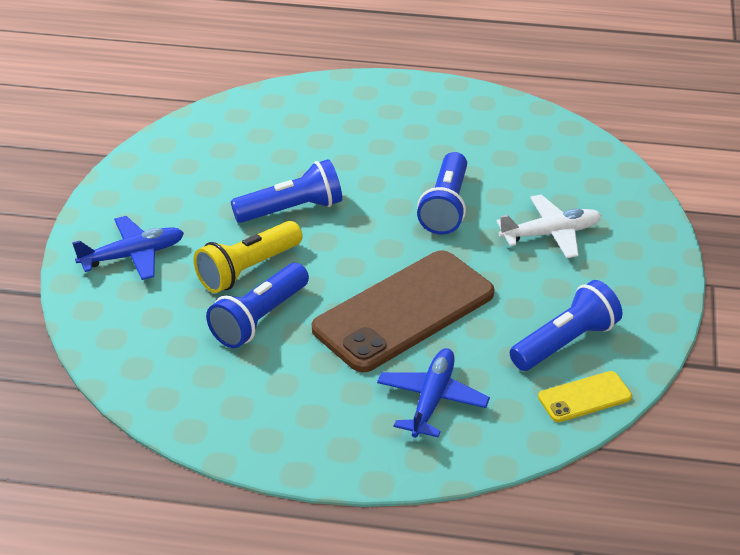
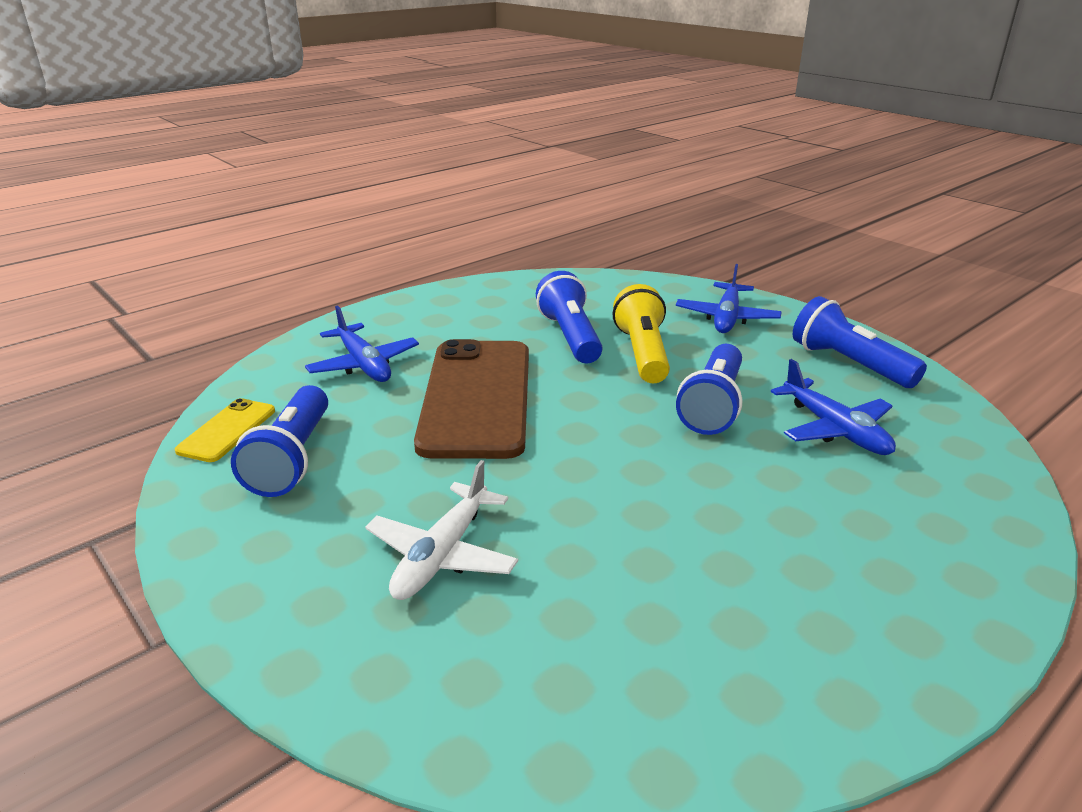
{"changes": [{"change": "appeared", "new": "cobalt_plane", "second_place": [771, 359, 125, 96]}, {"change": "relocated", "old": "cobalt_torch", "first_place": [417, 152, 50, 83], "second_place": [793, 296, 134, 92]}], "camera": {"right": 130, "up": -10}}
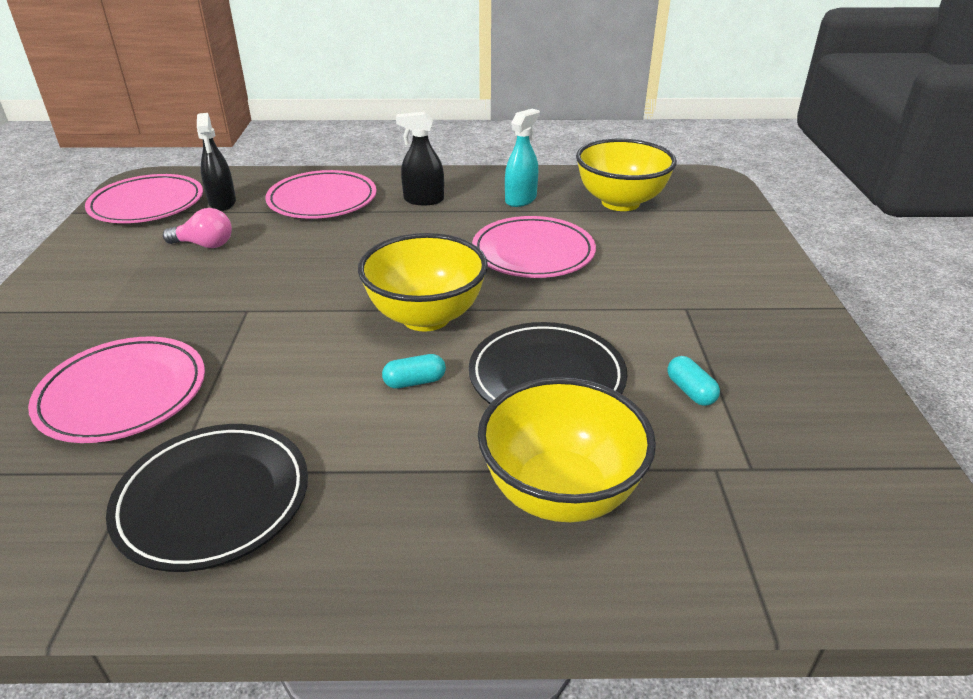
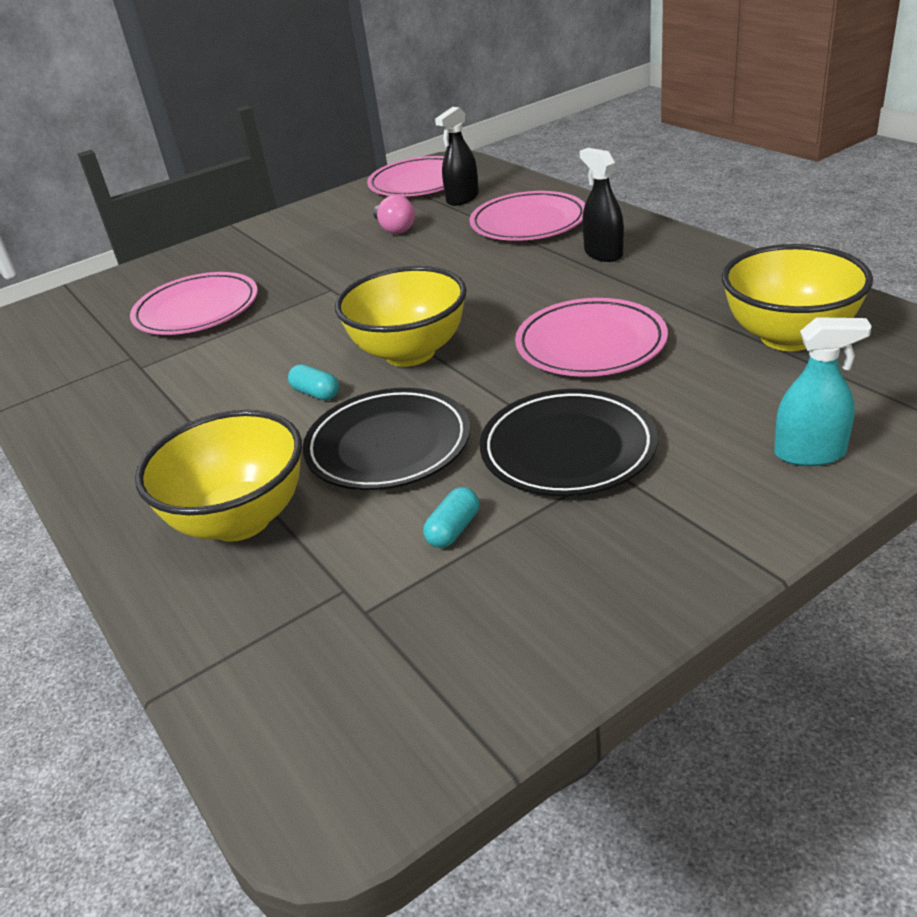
{"changes": [{"change": "relocated", "old": "black_plate", "first_place": [106, 424, 202, 148], "second_place": [480, 389, 178, 107]}, {"change": "relocated", "old": "aqua_spray_cleaner", "first_place": [505, 109, 35, 98], "second_place": [774, 317, 98, 149]}], "camera": {"right": 60, "up": 0}}
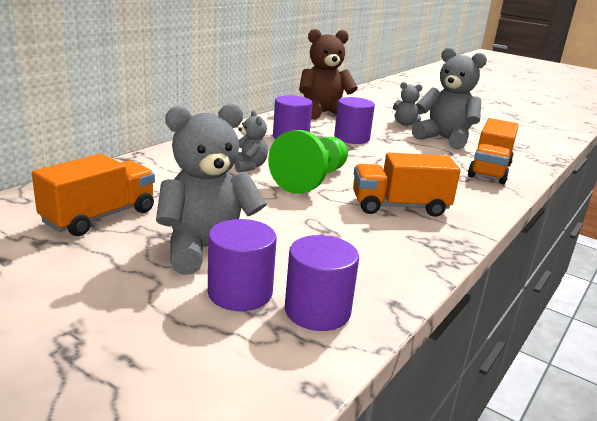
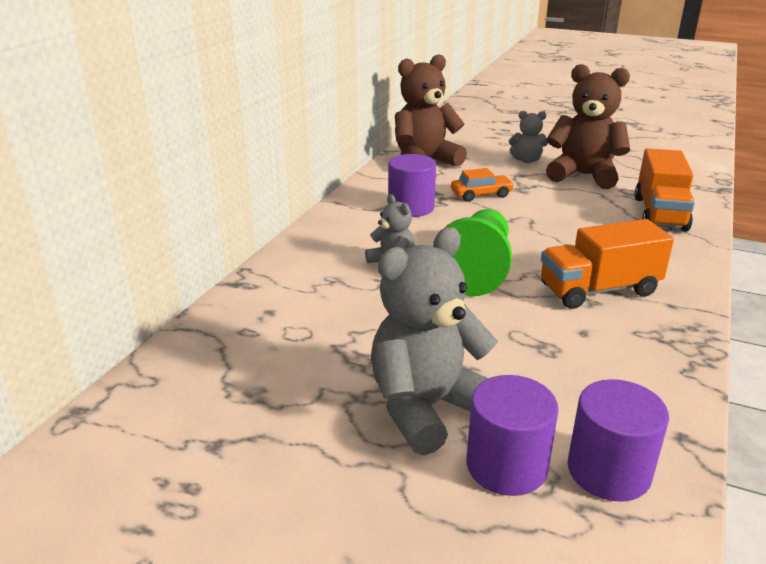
{"changes": [{"change": "exchanged", "old": "violet_solid_cylinder", "new": "orange_toy_car", "first_place": [334, 97, 41, 47], "second_place": [451, 168, 63, 34]}, {"change": "colour", "old": "gray_teddy", "new": "russet_teddy", "first_place": [412, 47, 75, 103], "second_place": [546, 64, 84, 125]}, {"change": "missing", "old": "orange_lorry", "first_place": [32, 154, 123, 82]}], "camera": {"right": -10, "up": 5}}
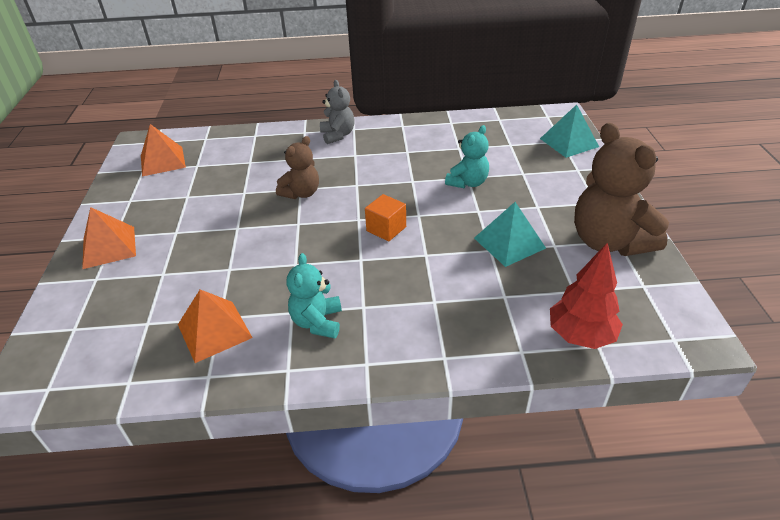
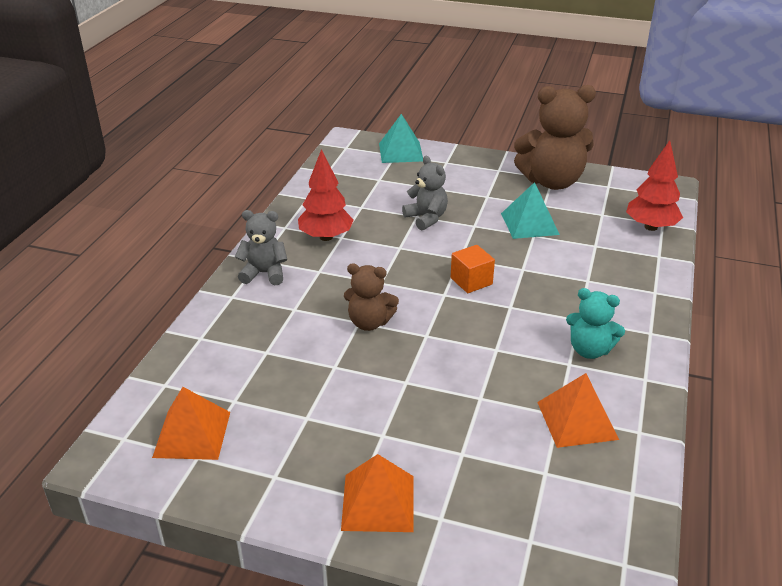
{"changes": [{"change": "appeared", "new": "scarlet_toy_tree", "second_place": [298, 149, 56, 92]}, {"change": "spun", "old": "russet_teddy", "first_place": [276, 136, 43, 63], "second_place": [344, 263, 55, 68], "degrees": 135}, {"change": "colour", "old": "aqua_teddy", "new": "gray_teddy", "first_place": [445, 125, 44, 63], "second_place": [402, 156, 46, 74]}], "camera": {"right": -70, "up": -5}}
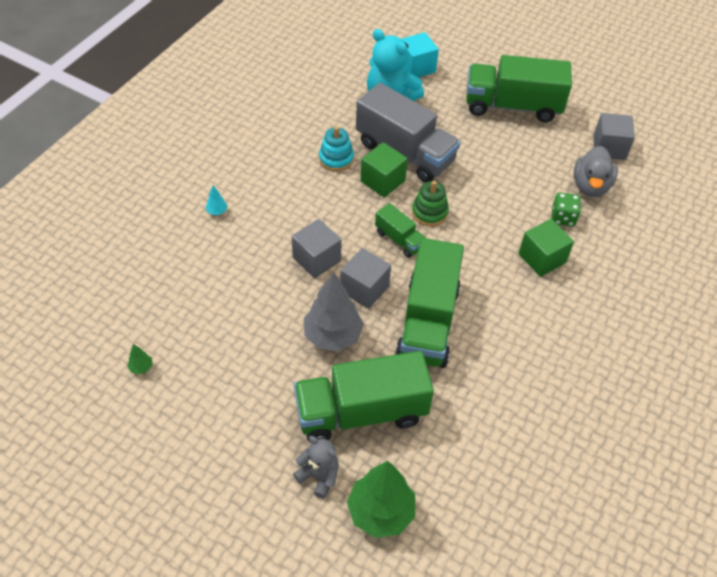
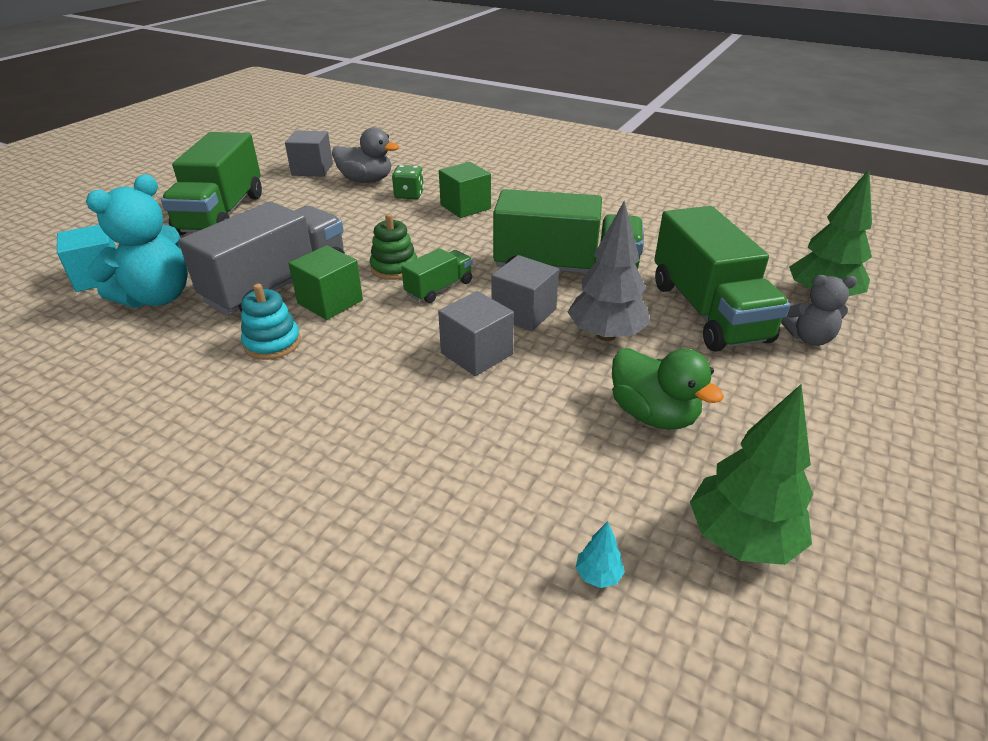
{"changes": [{"change": "relocated", "old": "aqua_toy_tree", "first_place": [206, 186, 22, 29], "second_place": [575, 521, 50, 67]}, {"change": "appeared", "new": "emerald_toy_duck", "second_place": [612, 348, 112, 82]}, {"change": "size", "old": "emerald_toy_tree", "first_place": [127, 344, 25, 31], "second_place": [690, 384, 123, 181], "factor": 2.48}, {"change": "spun", "old": "gray_teddy", "first_place": [293, 436, 46, 63], "second_place": [781, 275, 76, 71], "degrees": -120}], "camera": {"right": -90, "up": -15}}
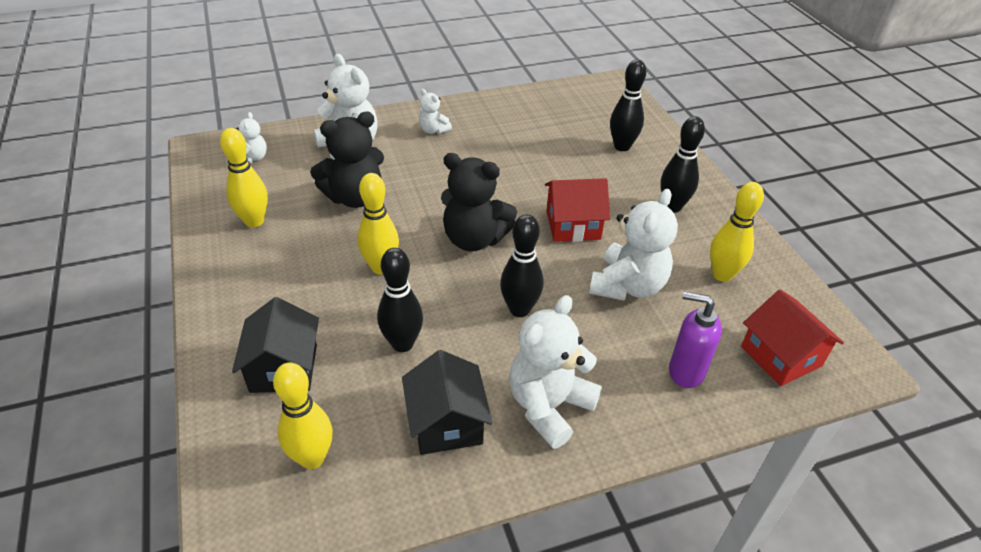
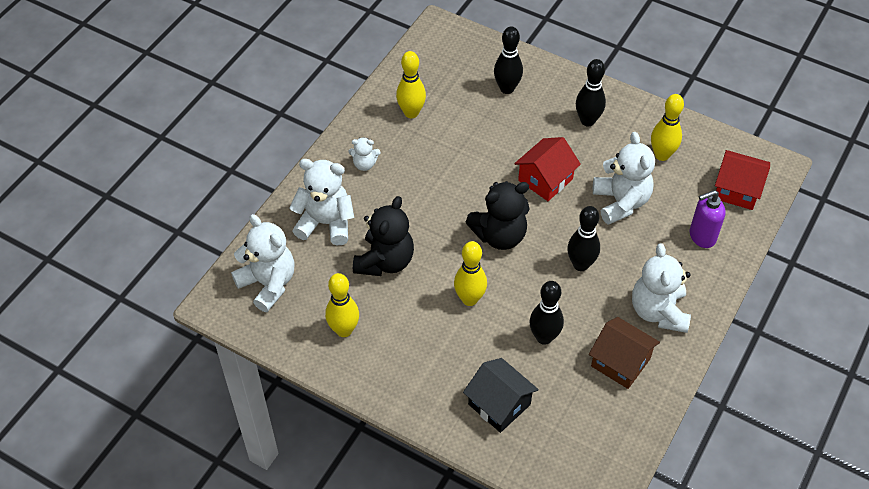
{"changes": [{"change": "size", "old": "white_teddy", "first_place": [235, 112, 32, 52], "second_place": [231, 214, 64, 98], "factor": 1.96}, {"change": "relocated", "old": "bright_yellow_bowling_pin", "first_place": [273, 362, 59, 107], "second_place": [396, 51, 30, 67]}, {"change": "colour", "old": "black_cottage", "new": "russet_cottage", "first_place": [402, 350, 91, 105], "second_place": [589, 317, 71, 72]}], "camera": {"right": -40, "up": 10}}
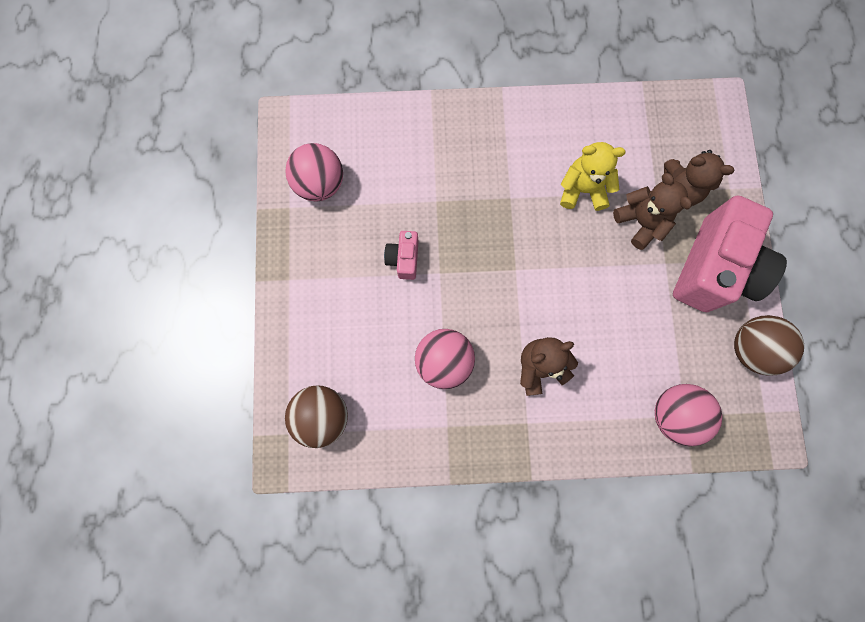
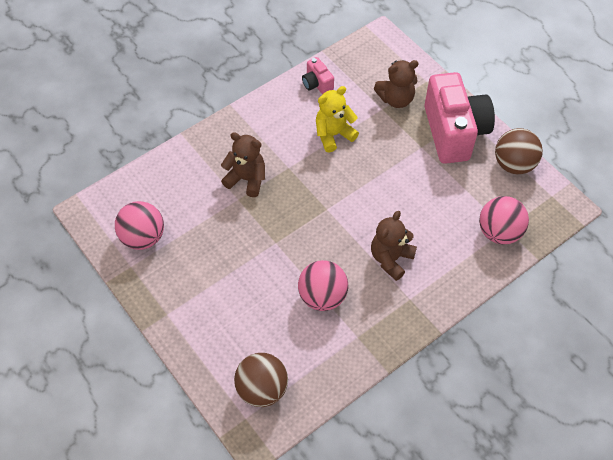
{"changes": [{"change": "relocated", "old": "russet_teddy", "first_place": [613, 173, 79, 77], "second_place": [221, 132, 44, 65]}, {"change": "relocated", "old": "rosy_photo_camera", "first_place": [384, 231, 35, 49], "second_place": [302, 57, 32, 38]}], "camera": {"right": -35, "up": -20}}
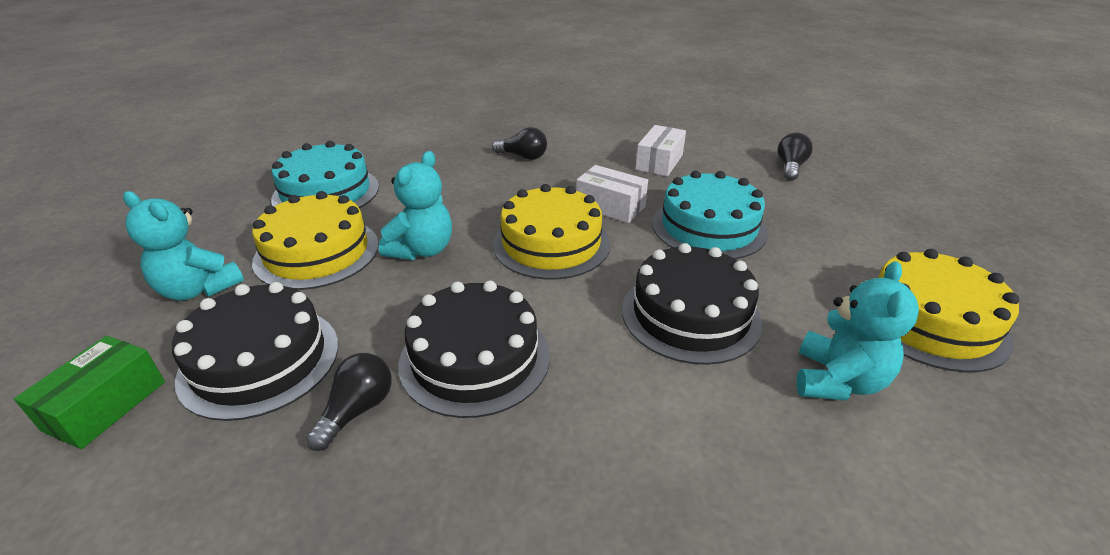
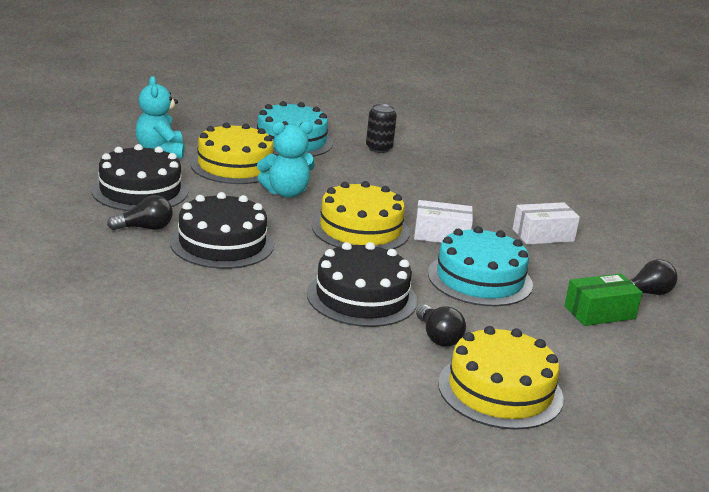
{"changes": [{"change": "appeared", "new": "black_can", "second_place": [366, 104, 31, 49]}, {"change": "spun", "old": "white_box", "first_place": [576, 165, 72, 58], "second_place": [414, 200, 59, 43], "degrees": -75}, {"change": "relocated", "old": "black_bulb", "first_place": [492, 127, 55, 33], "second_place": [416, 305, 50, 42]}, {"change": "relocated", "old": "emerald_box", "first_place": [14, 336, 151, 113], "second_place": [564, 274, 78, 52]}, {"change": "missing", "old": "aqua_teddy", "first_place": [797, 261, 122, 140]}], "camera": {"right": 45, "up": -10}}
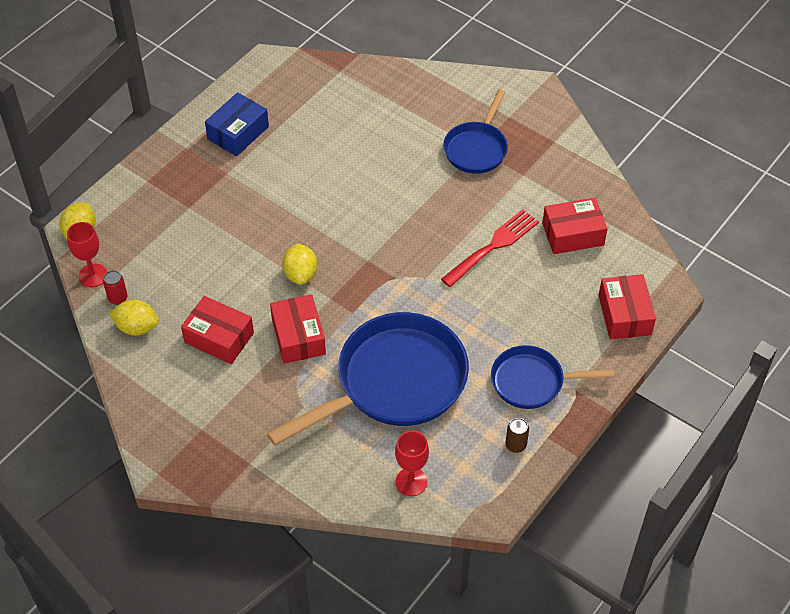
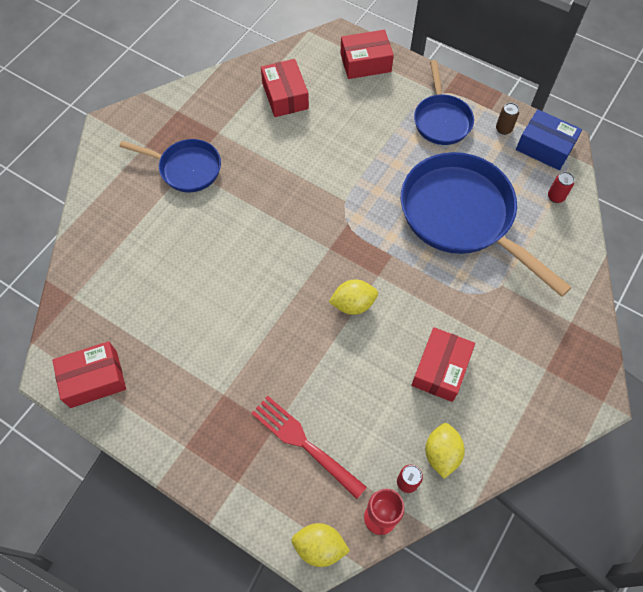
{"changes": [{"change": "relocated", "old": "scarlet_box", "first_place": [270, 294, 56, 70], "second_place": [52, 341, 74, 67]}, {"change": "relocated", "old": "scarlet_dinner_fork", "first_place": [441, 209, 98, 78], "second_place": [251, 396, 116, 103]}, {"change": "relocated", "old": "cobalt_box", "first_place": [205, 92, 64, 64], "second_place": [516, 109, 66, 61]}, {"change": "exchanged", "old": "scarlet_chalice", "new": "scarlet_can", "first_place": [395, 430, 34, 66], "second_place": [548, 172, 26, 31]}], "camera": {"right": -95, "up": 10}}
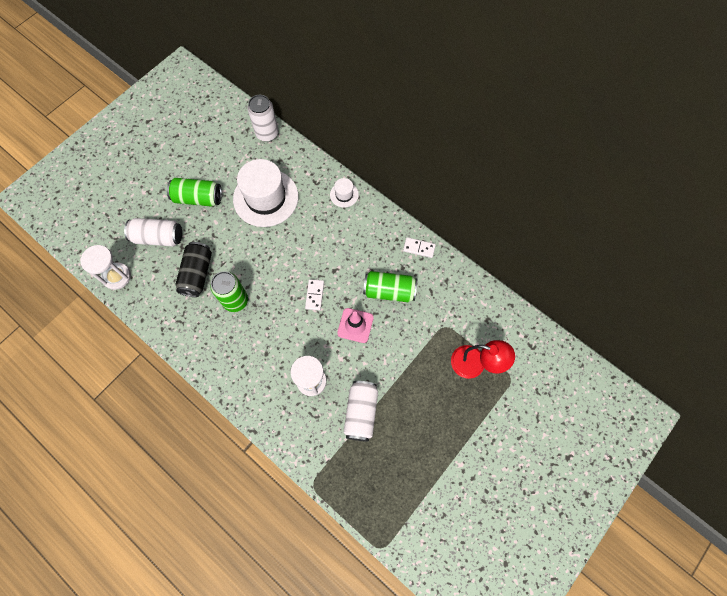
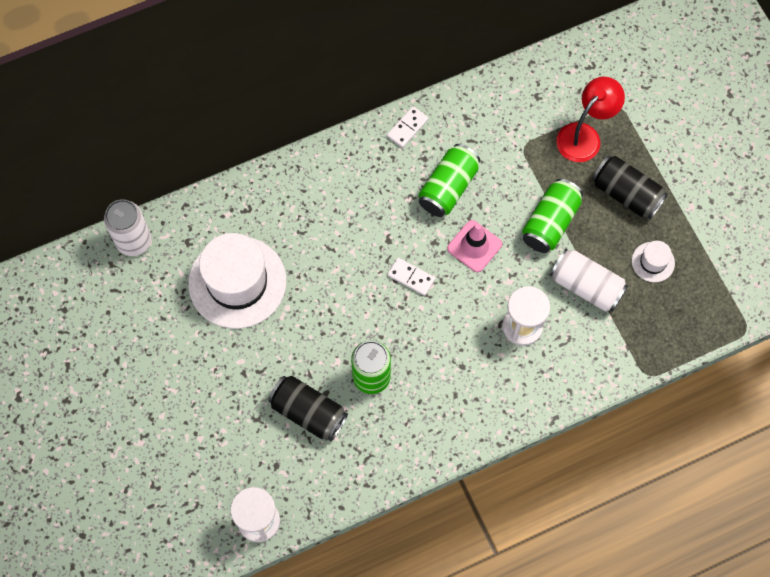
{"changes": [{"change": "relocated", "old": "emerald_can", "first_place": [167, 178, 55, 29], "second_place": [522, 179, 61, 74]}, {"change": "appeared", "new": "black_can", "second_place": [592, 156, 76, 63]}, {"change": "relocated", "old": "white_top_hat", "first_place": [330, 178, 29, 30], "second_place": [632, 241, 43, 41]}, {"change": "missing", "old": "white_can", "first_place": [124, 218, 58, 28]}], "camera": {"right": -65, "up": 0}}
